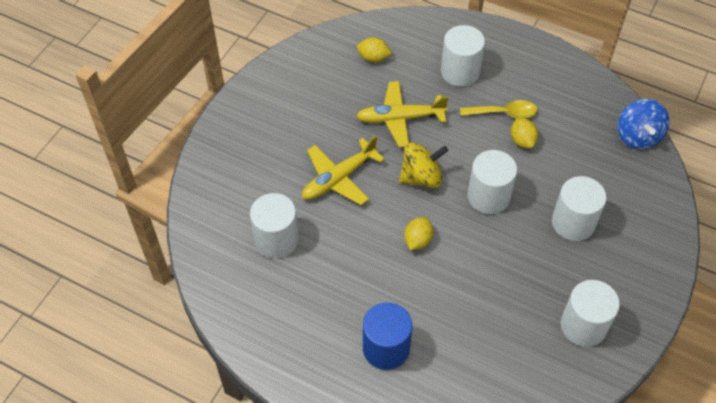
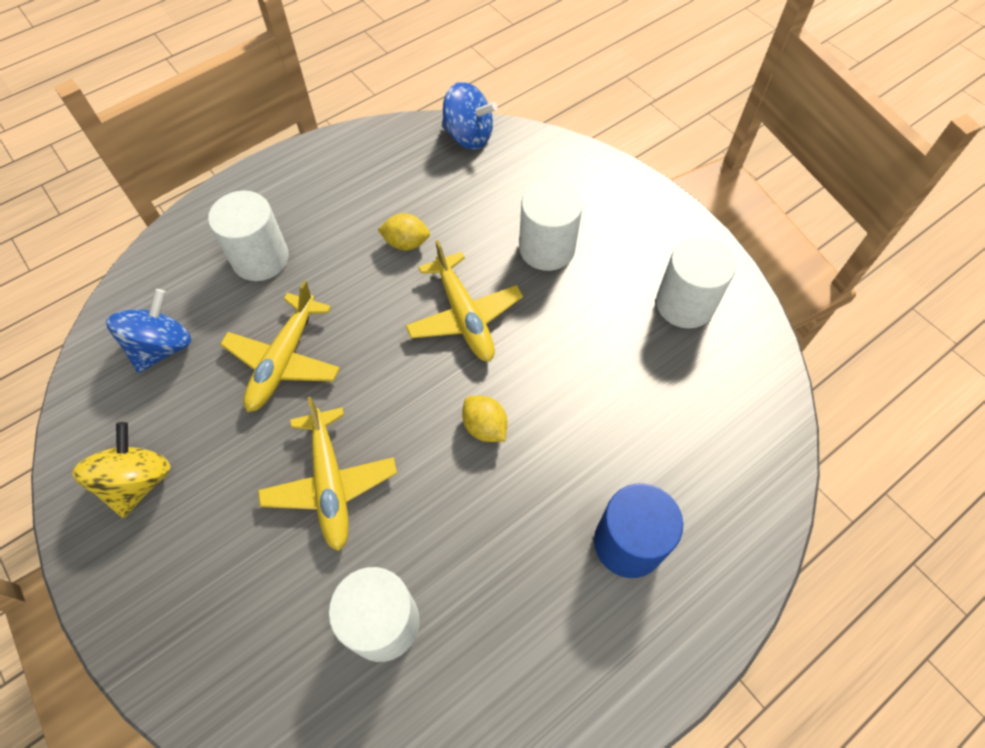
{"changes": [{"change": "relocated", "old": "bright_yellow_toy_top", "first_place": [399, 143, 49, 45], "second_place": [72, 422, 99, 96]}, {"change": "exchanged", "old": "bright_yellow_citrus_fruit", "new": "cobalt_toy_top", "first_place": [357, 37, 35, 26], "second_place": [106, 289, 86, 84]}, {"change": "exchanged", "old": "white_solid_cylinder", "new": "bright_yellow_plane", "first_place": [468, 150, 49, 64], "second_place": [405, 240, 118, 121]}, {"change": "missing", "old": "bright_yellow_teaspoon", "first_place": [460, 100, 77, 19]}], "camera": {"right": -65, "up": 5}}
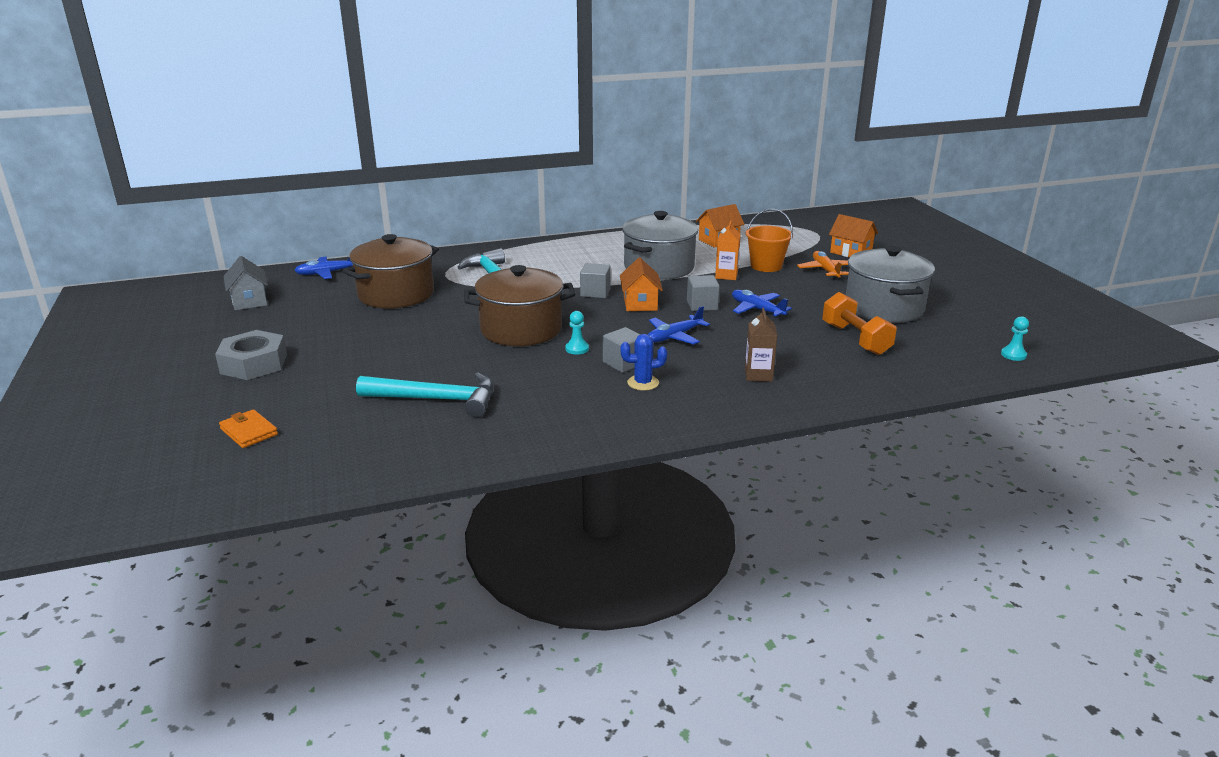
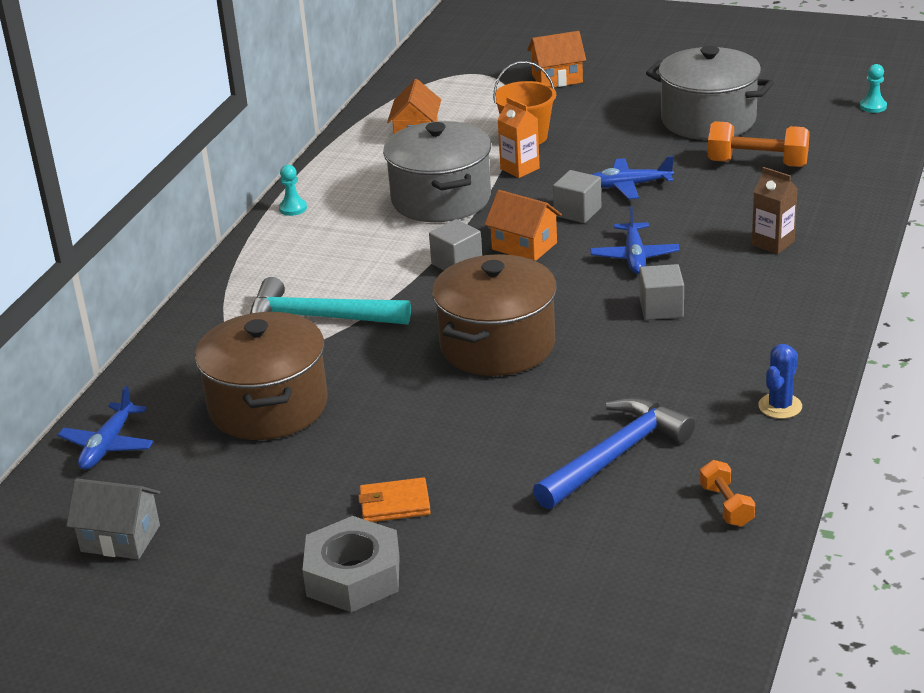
{"changes": [{"change": "relocated", "old": "aqua_game_pawn", "first_place": [565, 311, 24, 43], "second_place": [279, 165, 28, 51]}, {"change": "relocated", "old": "orange_card_wallet", "first_place": [219, 409, 59, 39], "second_place": [358, 478, 73, 44]}, {"change": "colour", "old": "aqua_claw_hammer", "new": "cobalt_claw_hammer", "first_place": [356, 373, 138, 44], "second_place": [533, 397, 162, 112]}, {"change": "appeared", "new": "orange_dumbbell", "second_place": [700, 460, 55, 67]}, {"change": "relocated", "old": "cobalt_prickly_plant", "first_place": [620, 334, 47, 57], "second_place": [758, 344, 44, 75]}, {"change": "missing", "old": "orange_plane", "first_place": [797, 251, 52, 29]}], "camera": {"right": -50, "up": 5}}
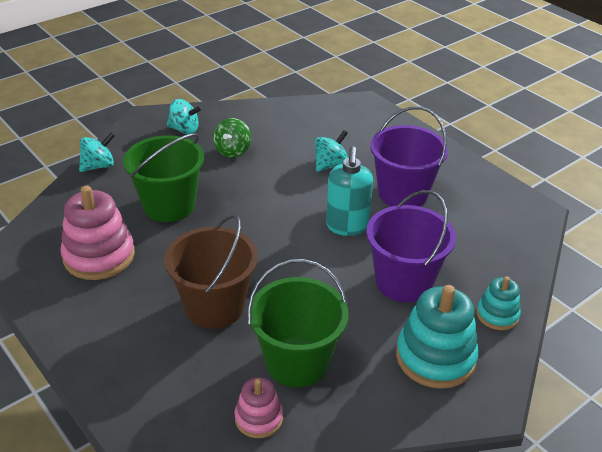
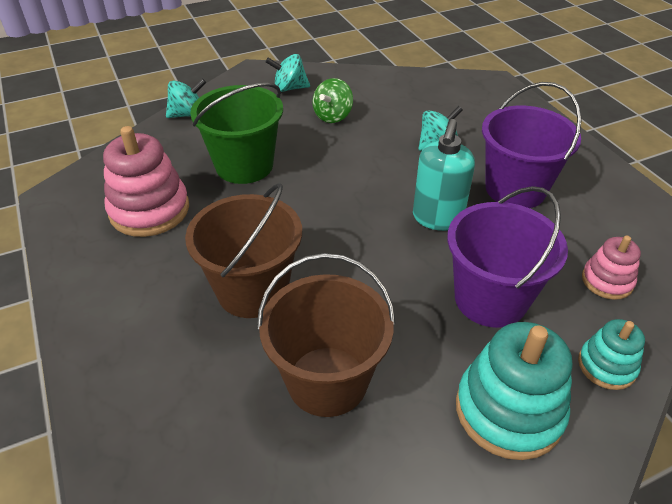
{"changes": [{"change": "colour", "old": "emerald_bucket", "new": "russet_bucket", "first_place": [247, 259, 102, 128], "second_place": [257, 253, 139, 164]}, {"change": "spun", "old": "aqua_toy_top", "first_place": [167, 99, 36, 35], "second_place": [266, 54, 44, 38], "degrees": 150}, {"change": "relocated", "old": "rosy_stacking_toy", "first_place": [234, 377, 49, 61], "second_place": [582, 235, 59, 65]}], "camera": {"right": 15, "up": 5}}
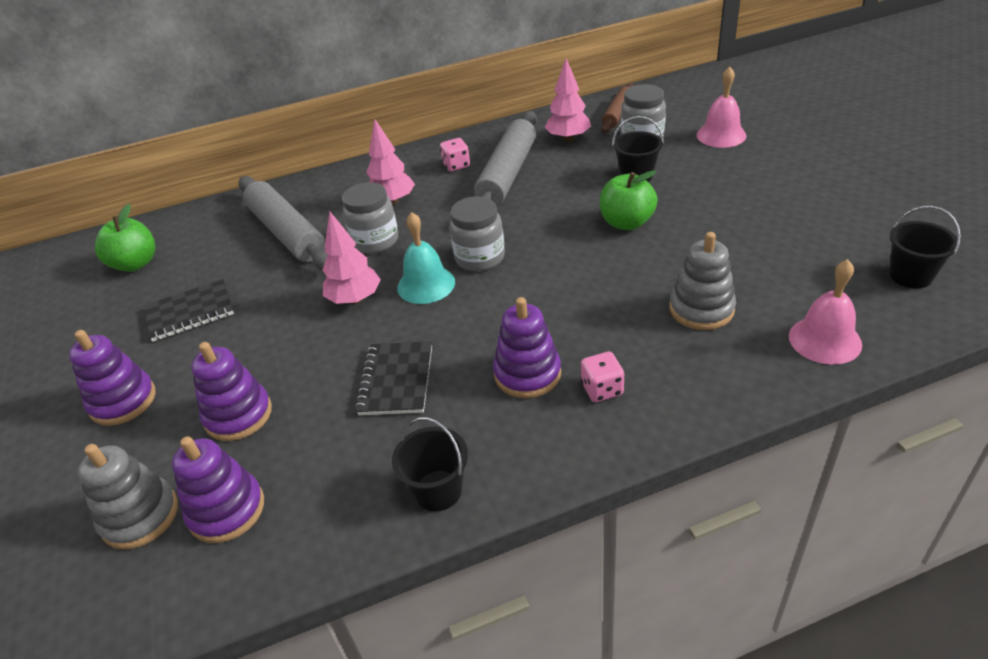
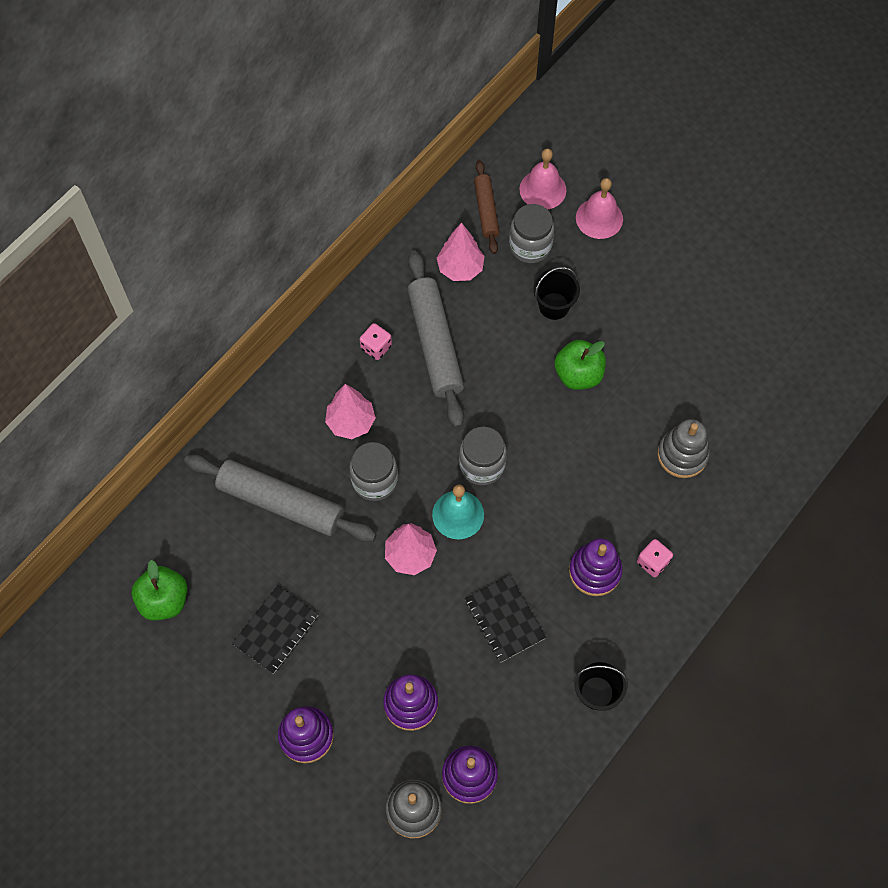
{"changes": [{"change": "relocated", "old": "rosy_bell", "first_place": [789, 259, 73, 106], "second_place": [519, 149, 48, 61]}, {"change": "missing", "old": "black_bucket", "first_place": [889, 206, 72, 82]}], "camera": {"right": -35, "up": 25}}
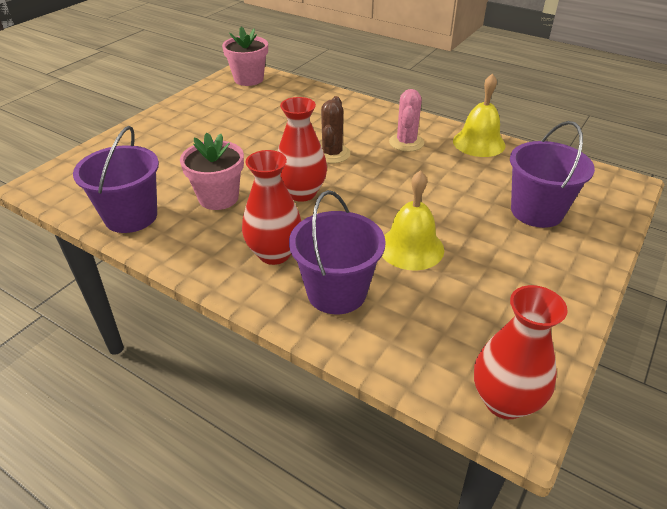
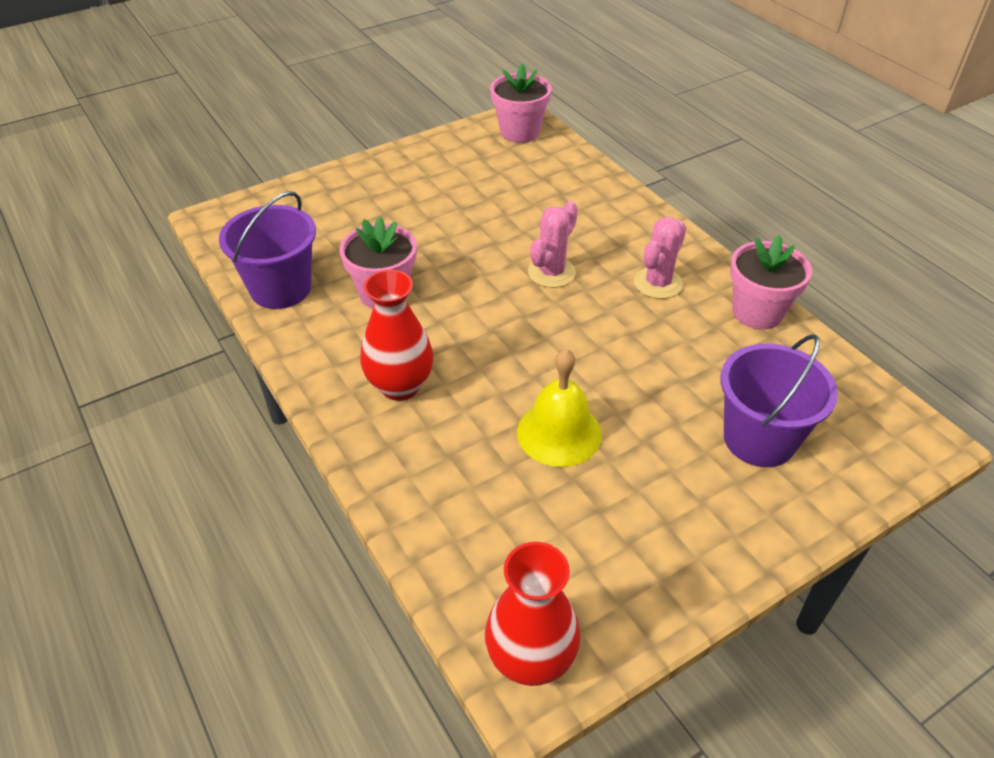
{"changes": [{"change": "colour", "old": "russet_prickly_plant", "new": "rosy_prickly_plant", "first_place": [321, 96, 29, 68], "second_place": [528, 201, 50, 87]}, {"change": "exchanged", "old": "bright_yellow_bell", "new": "rosy_potted_plant", "first_place": [453, 73, 53, 84], "second_place": [730, 235, 82, 95]}, {"change": "missing", "old": "scarlet_vase", "first_place": [278, 97, 49, 105]}, {"change": "missing", "old": "violet_bucket", "first_place": [289, 190, 97, 124]}], "camera": {"right": 25, "up": 5}}
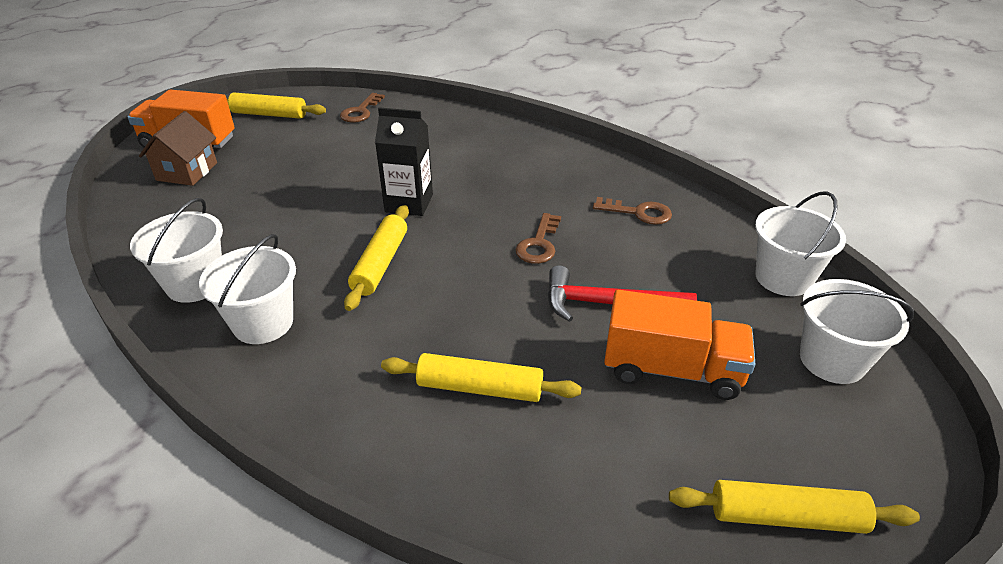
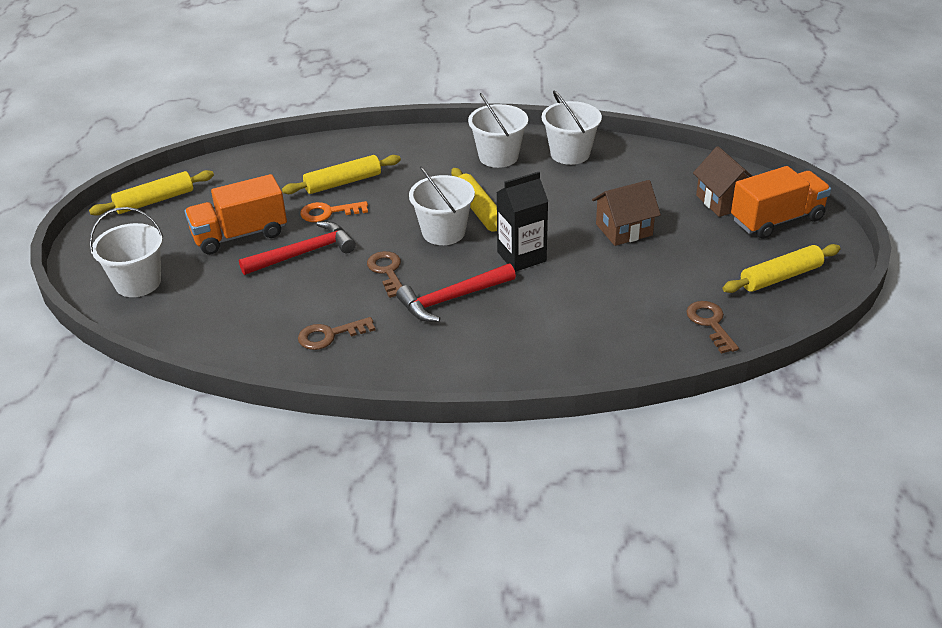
{"changes": [{"change": "appeared", "new": "orange_door_key", "second_place": [300, 201, 68, 21]}, {"change": "appeared", "new": "scarlet_claw_hammer", "second_place": [396, 264, 120, 58]}, {"change": "relocated", "old": "white_bucket", "first_place": [755, 191, 91, 105], "second_place": [409, 166, 66, 79]}, {"change": "appeared", "new": "russet_cottage", "second_place": [592, 180, 69, 66]}], "camera": {"right": 145, "up": 0}}
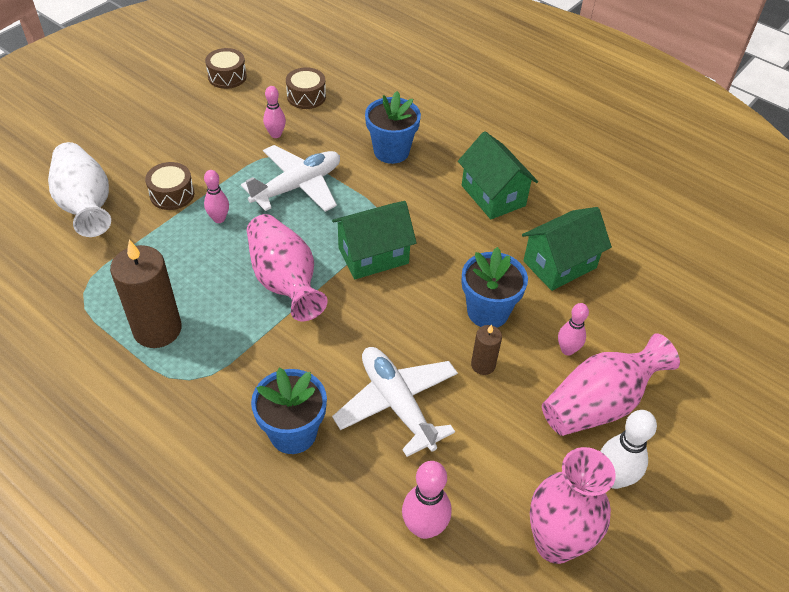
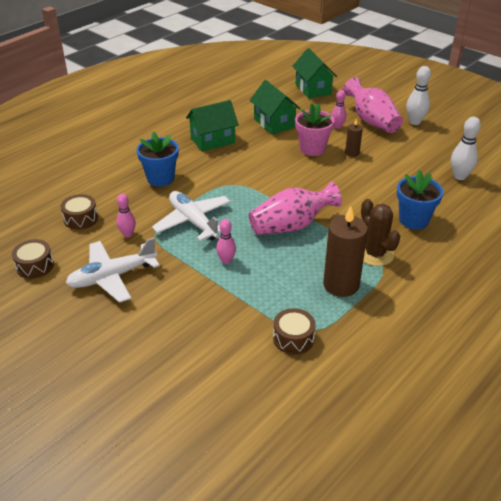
{"changes": [{"change": "relocated", "old": "white_plane", "first_place": [332, 347, 126, 110], "second_place": [66, 237, 94, 66]}, {"change": "relocated", "old": "russet_toy_drum", "first_place": [145, 162, 49, 48], "second_place": [273, 308, 43, 47]}, {"change": "relocated", "old": "emerald_cottage", "first_place": [332, 201, 85, 78], "second_place": [292, 48, 45, 51]}, {"change": "colour", "old": "cobalt_potted_plant", "new": "rosy_potted_plant", "first_place": [462, 247, 66, 81], "second_place": [295, 103, 40, 53]}, {"change": "appeared", "new": "russet_prickly_plant", "second_place": [361, 199, 39, 67]}, {"change": "colour", "old": "rosy_bowling_pin", "new": "white_bowling_pin", "first_place": [402, 461, 49, 78], "second_place": [451, 117, 30, 63]}, {"change": "missing", "old": "white_vase", "first_place": [48, 142, 63, 95]}, {"change": "missing", "old": "rosy_vase", "first_place": [530, 447, 86, 117]}], "camera": {"right": -85, "up": -10}}
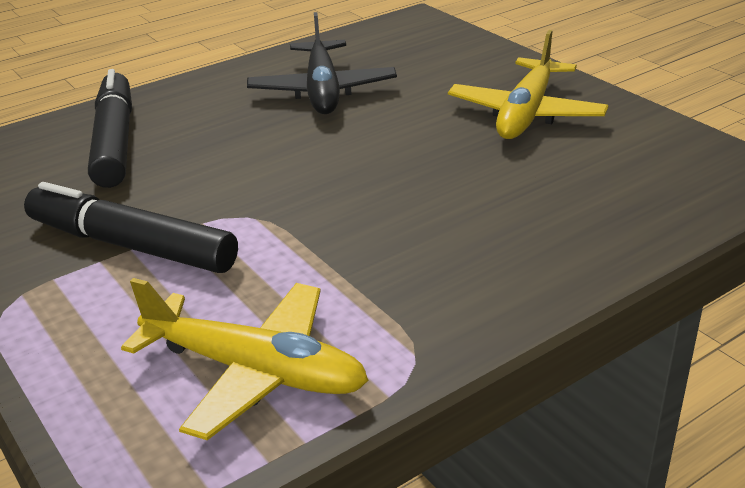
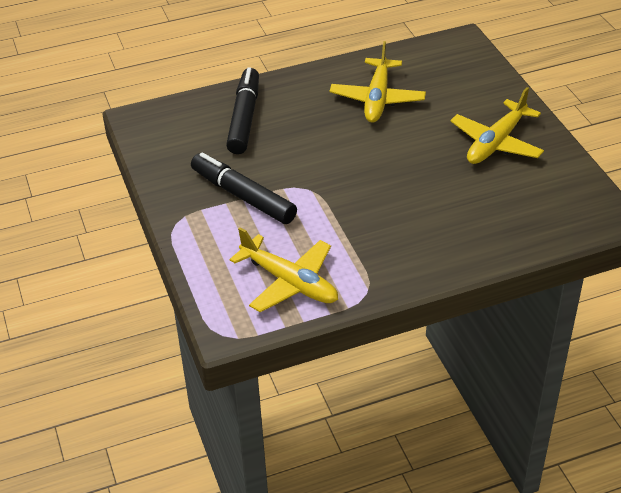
{"changes": [{"change": "colour", "old": "black_plane", "new": "bright_yellow_plane", "first_place": [247, 12, 150, 102], "second_place": [330, 41, 96, 82]}], "camera": {"right": 15, "up": 10}}
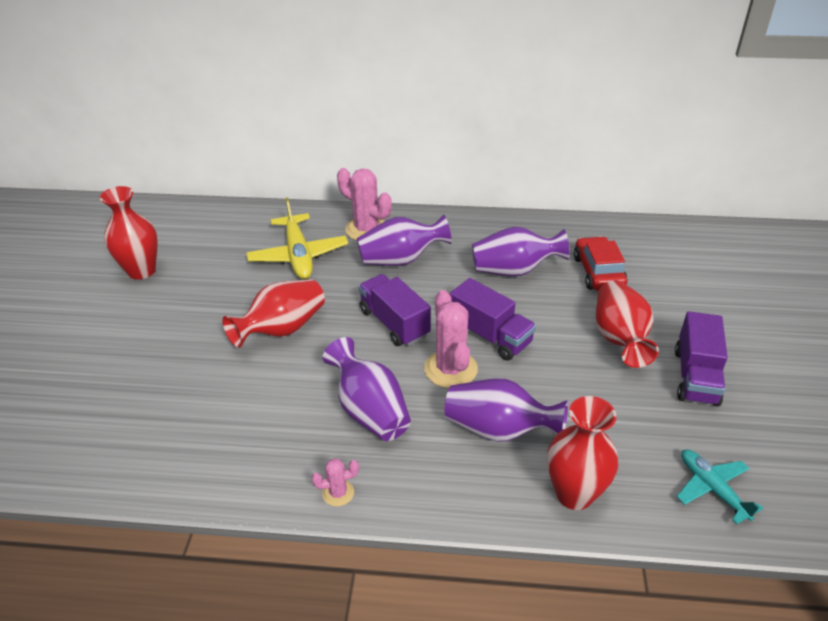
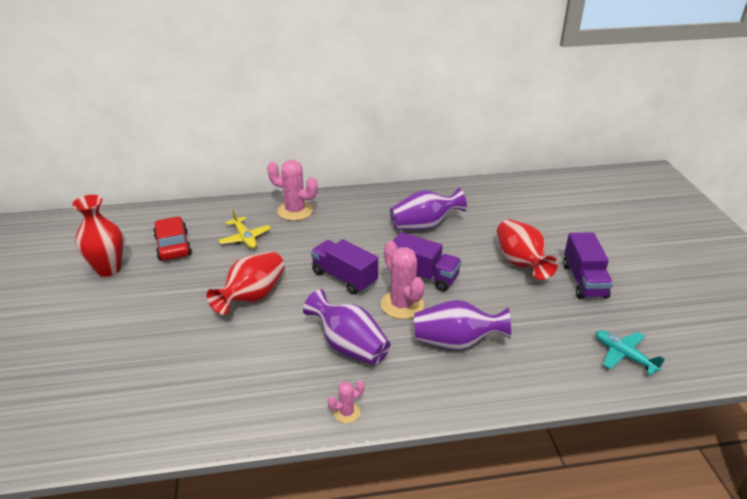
{"changes": [{"change": "relocated", "old": "scarlet_toy_car", "first_place": [574, 236, 54, 55], "second_place": [153, 217, 39, 44]}, {"change": "size", "old": "bright_yellow_plane", "first_place": [246, 197, 102, 82], "second_place": [218, 209, 53, 40], "factor": 0.62}, {"change": "missing", "old": "violet_vase", "first_place": [357, 215, 95, 51]}, {"change": "missing", "old": "scarlet_vase", "first_place": [547, 396, 72, 114]}], "camera": {"right": -15, "up": -5}}
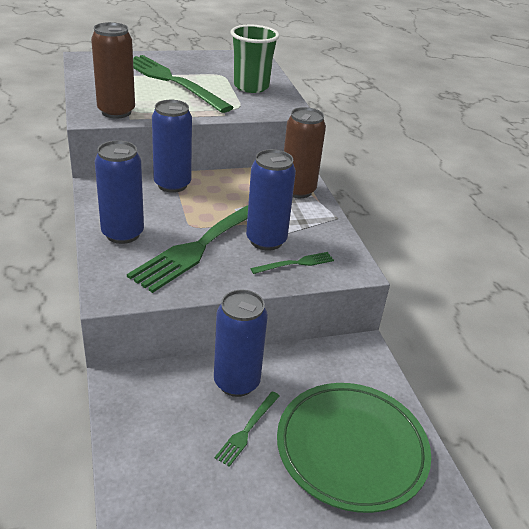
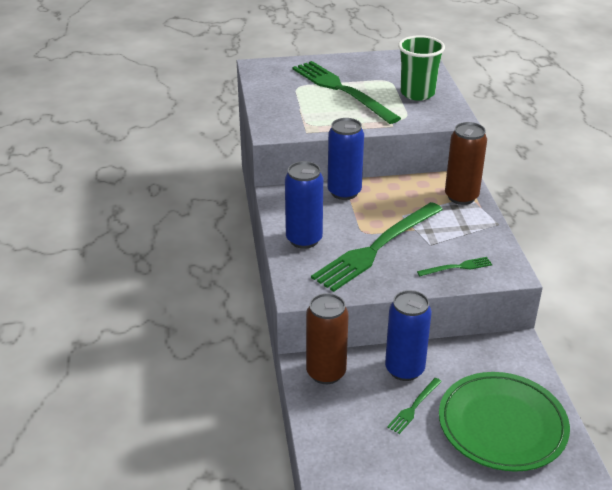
{"changes": [{"change": "relocated", "old": "russet_can", "first_place": [91, 22, 44, 96], "second_place": [306, 293, 43, 91]}, {"change": "missing", "old": "cobalt_can", "first_place": [246, 149, 50, 102]}], "camera": {"right": 10, "up": 0}}
